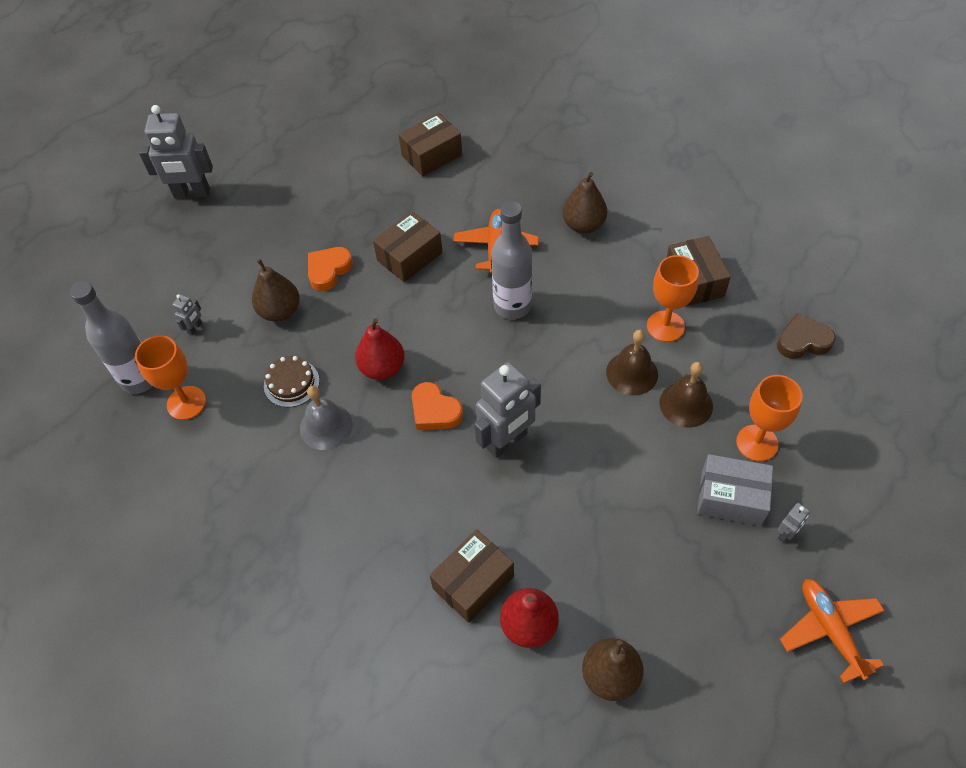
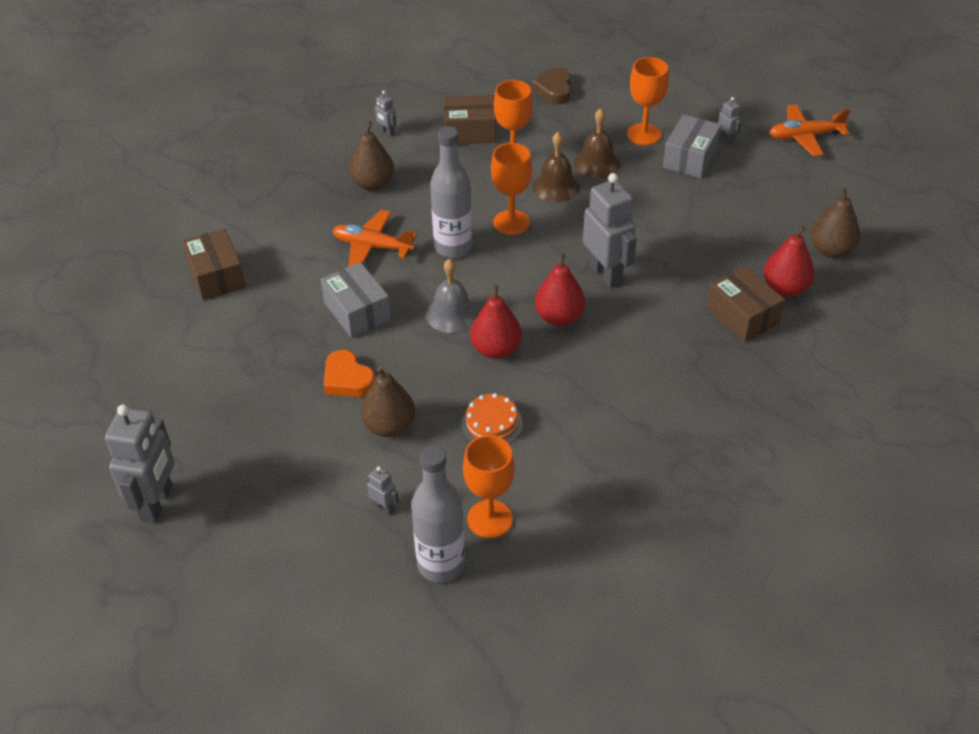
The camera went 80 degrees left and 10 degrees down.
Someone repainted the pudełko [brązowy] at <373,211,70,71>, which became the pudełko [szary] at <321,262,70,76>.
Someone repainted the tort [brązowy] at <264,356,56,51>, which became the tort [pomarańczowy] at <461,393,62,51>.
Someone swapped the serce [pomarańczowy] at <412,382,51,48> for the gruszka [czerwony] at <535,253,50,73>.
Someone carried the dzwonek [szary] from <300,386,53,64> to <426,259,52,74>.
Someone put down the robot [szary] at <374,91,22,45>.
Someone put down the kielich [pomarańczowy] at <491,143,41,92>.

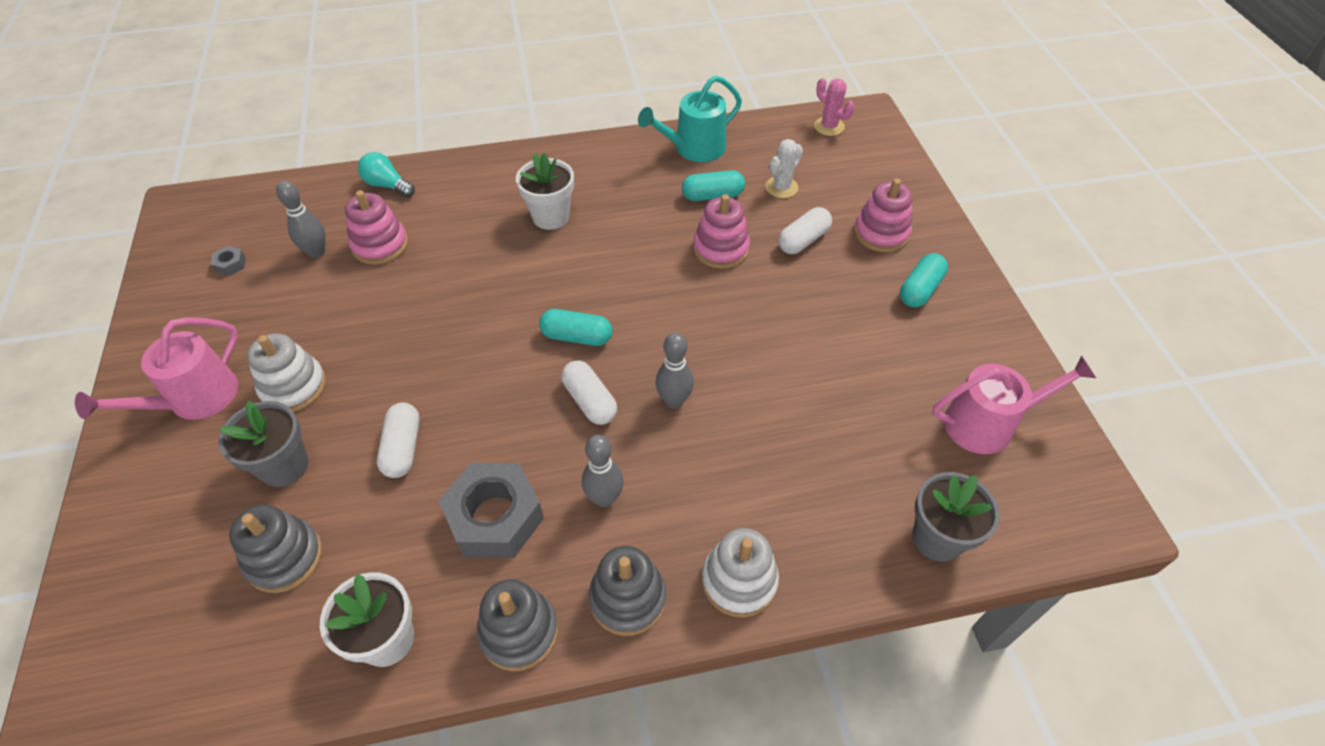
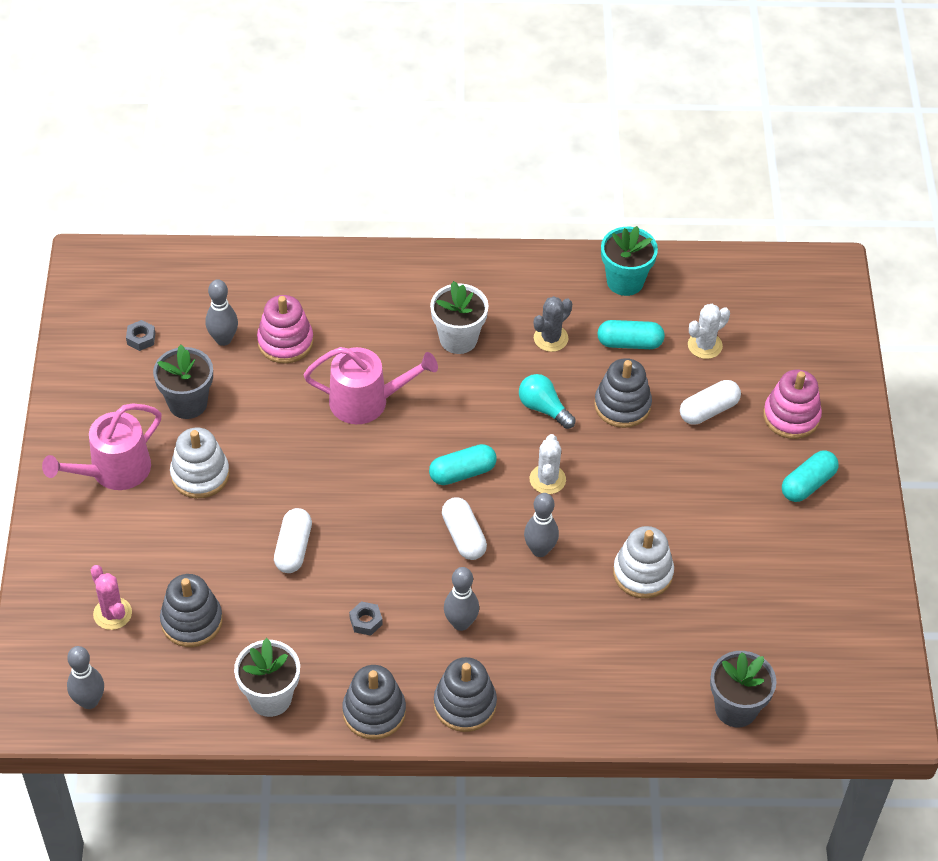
The camera went 10 degrees right and 0 degrees up.
Someone swapped the konewka [turkusowy] at <638,75,104,87> for the doniczka [turkusowy] at <601,226,57,70>.
Someone carried the kaktus [różowy] from <814,78,41,58> to <91,565,41,65>.
Someone carried the żarówka [turkusowy] from <358,152,57,45> to <519,374,57,55>.
Someone repainted the zabawka nakładanka [różowy] at <693,194,57,75>, which became the zabawka nakładanka [szary] at <594,358,58,70>.
Someone rotated the kapsułka [turkusowy] at <539,309,73,37> by 45 degrees counterclockwise.
Someone carried the konewka [różowy] from <932,355,164,99> to <304,347,134,77>.
Someone carried the doniczka [szary] from <219,400,90,87> to <153,345,60,74>.
Someone scaled the nakrętka [szary] at <439,463,105,95> by 0.40.
Someone carried the zabawka nakładanka [biały] from <702,528,77,90> to <613,526,61,72>.
Someone put down the kaktus [szary] at <534,296,38,56>.
Someone put down the kaktus [biały] at <530,434,36,60>.
Someone put down the kręgiel [szary] at <67,646,37,63>.

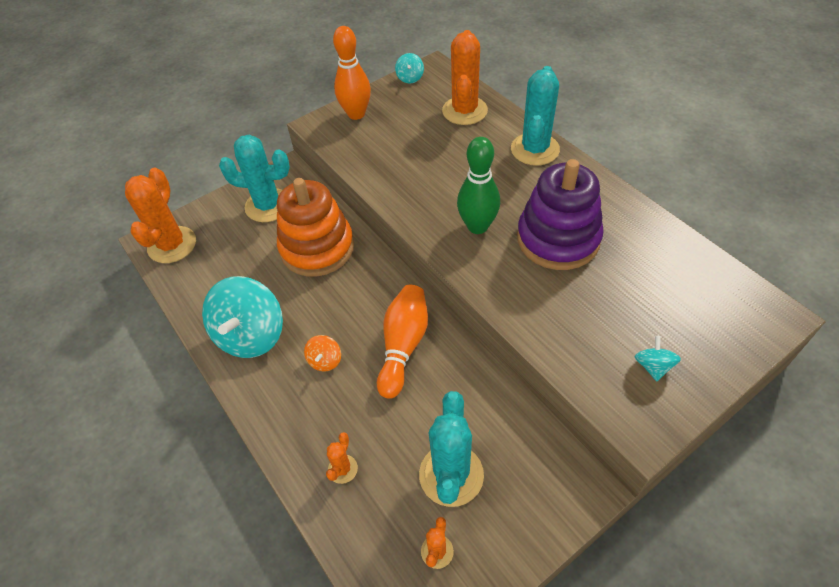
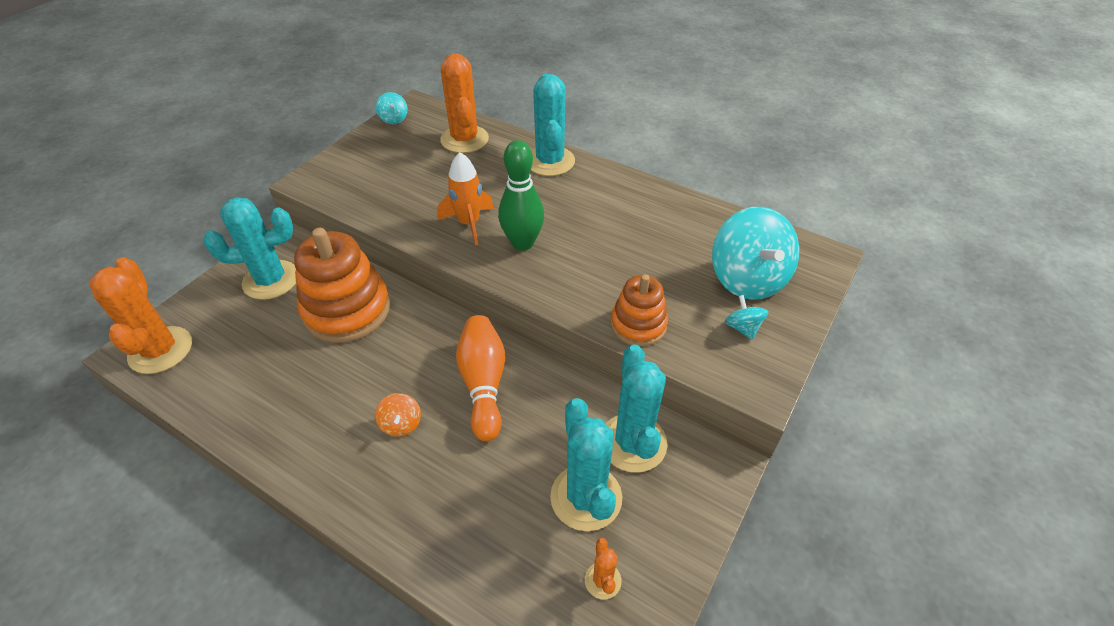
The camera went 25 degrees left and 5 degrees down.
Someone took away the kręgiel [pomarańczowy] at <333,26,38,94>.
Someone took away the zabawka nakładanka [fioletowy] at <517,159,87,111>.
Someone carried the bączek [turkusowy] from <202,276,81,82> to <712,207,87,93>.
Someone took away the kaktus [pomarańczowy] at <326,432,32,52>.
Someone put down the rakieta [pomarańczowy] at <437,152,57,94>.
Someone put down the zabawka nakładanka [pomarańczowy] at <611,274,57,72>.
Someone put down the kaktus [turkusowy] at <606,344,62,129>.

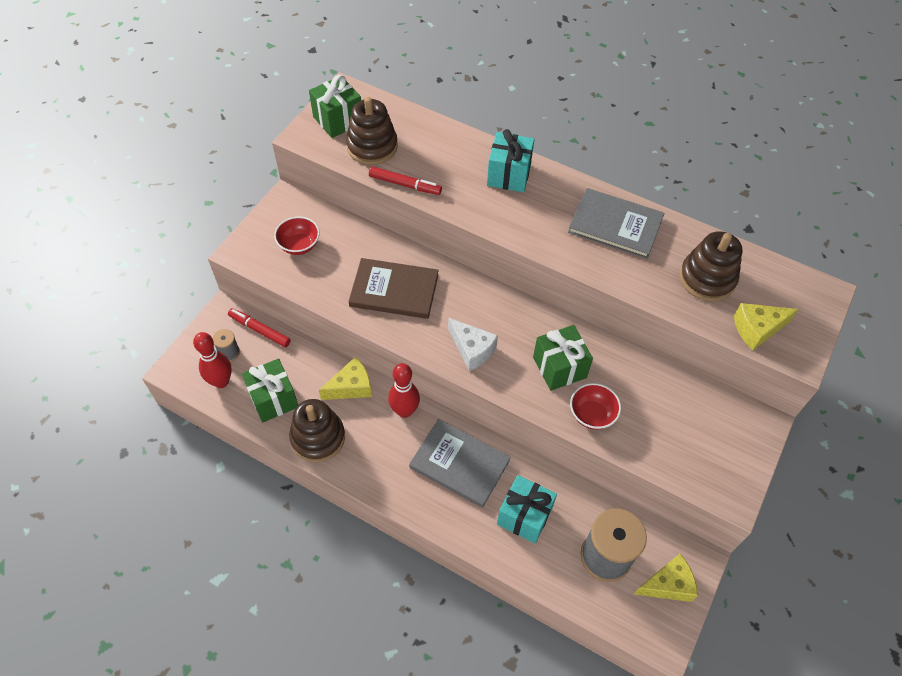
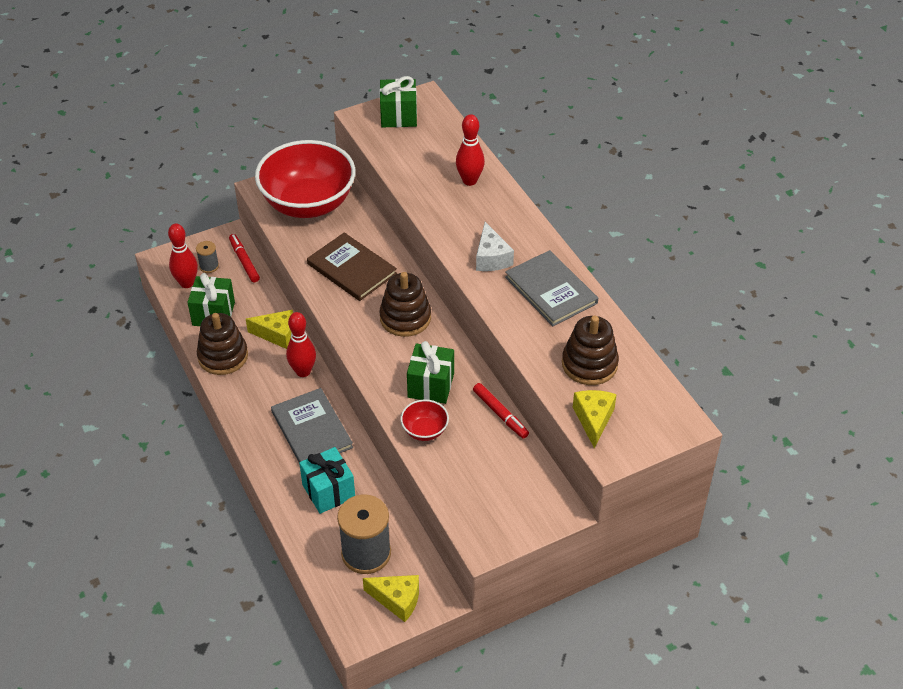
The camera went 35 degrees right and 10 degrees down.
Someone carried the zabawka nakładanka [brązowy] from <346,97,52,68> to <379,272,52,65>.
Someone took away the prezent [turkusowy] at <487,129,47,63>.
Someone carried the flamaster [czerwony] from <369,166,73,29> to <473,383,56,56>.
Someone scaled the miska [czerwony] at <274,216,46,39> by 2.38.
Someone rotated the ser [żółty] at <734,303,64,48> by 75 degrees clockwise.
Someone carried the ser [biały] from <448,318,50,53> to <476,222,38,49>.
Someone put down the kręgiel [czerwony] at <456,114,29,72>.

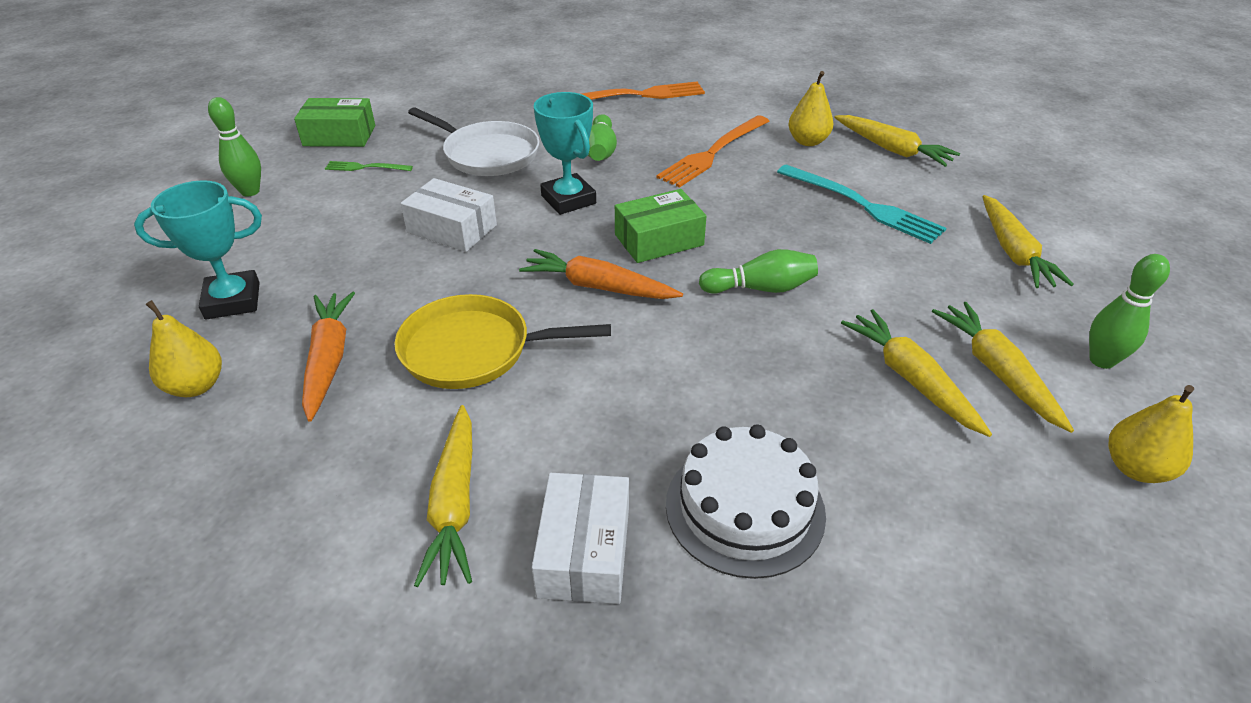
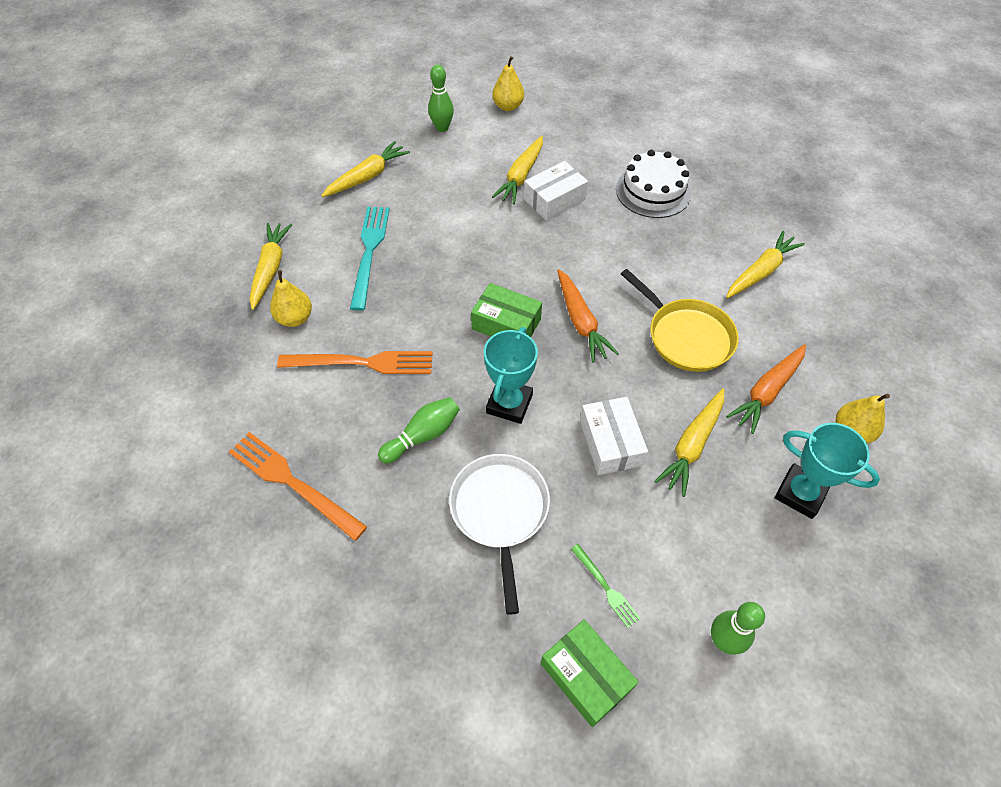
The camera went 130 degrees left and 15 degrees up.
Someone took away the kręgiel [zielony] at <699,249,119,45>.
Someone carried the marchewka [żółty] from <932,302,142,131> to <655,388,69,109>.
Someone carried the pudełko [biały] from <532,473,97,131> to <524,161,64,59>.

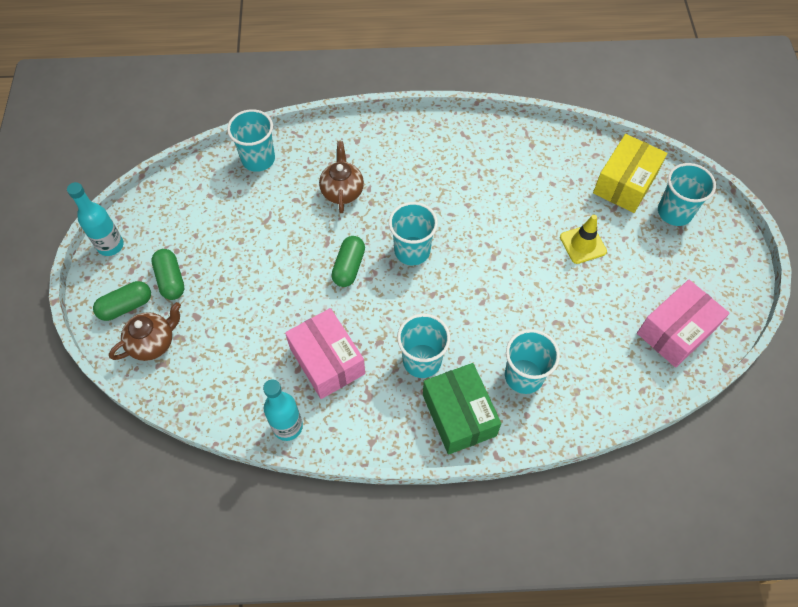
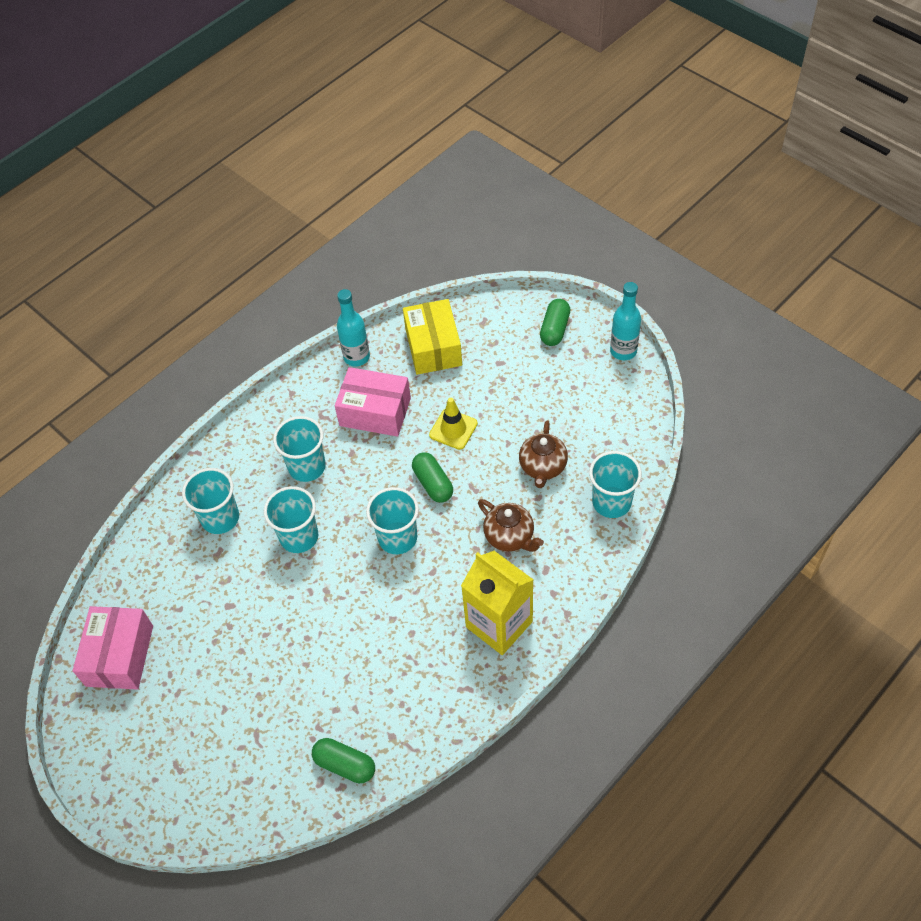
The camera went 140 degrees right and 5 degrees down.
Someone carried the pudełko [żółty] from <593,134,74,79> to <403,299,59,76>.
Someone carried the szklanka [turkusowy] from <658,163,58,63> to <264,486,55,67>.
Someone carried the pachołek [żółty] from <560,215,47,49> to <429,398,49,52>.
Someone carried the kapsułka [zielony] from <151,249,33,51> to <312,738,63,45>.
Someone carried the imbryk [brązowy] from <109,302,72,59> to <519,420,49,68>.
Someone took away the pudełko [zielony] at <423,363,79,92>.
Someone put down the karton mleka [żółty] at <461,551,73,104>.

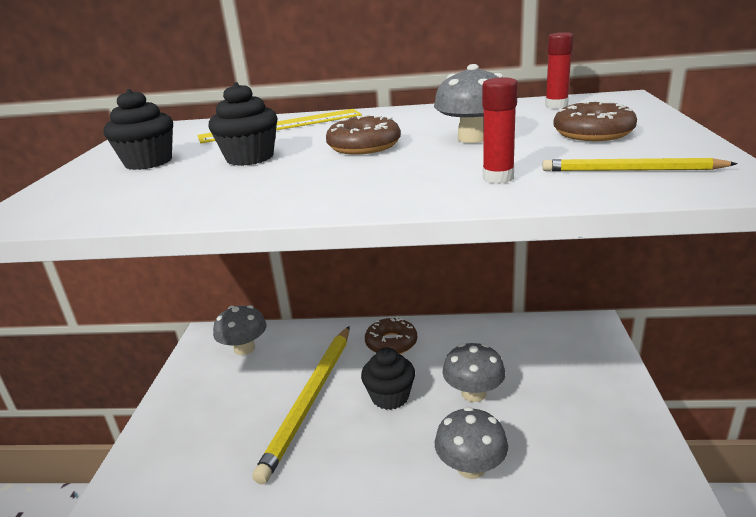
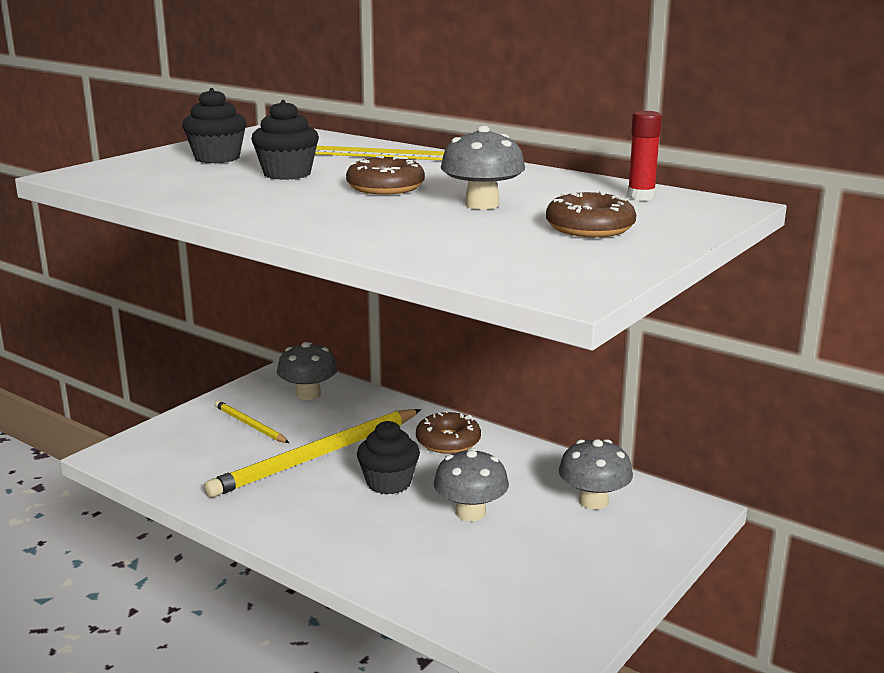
The camera went 30 degrees right and 5 degrees down.
Someone took away the klej w sztyfcie [czerwony] at <482,77,36,106>.
Someone carried the ołówek [żółty] from <542,158,196,13> to <215,401,74,42>.
Someone carried the grzyb [szary] from <435,407,73,72> to <559,439,74,70>.

